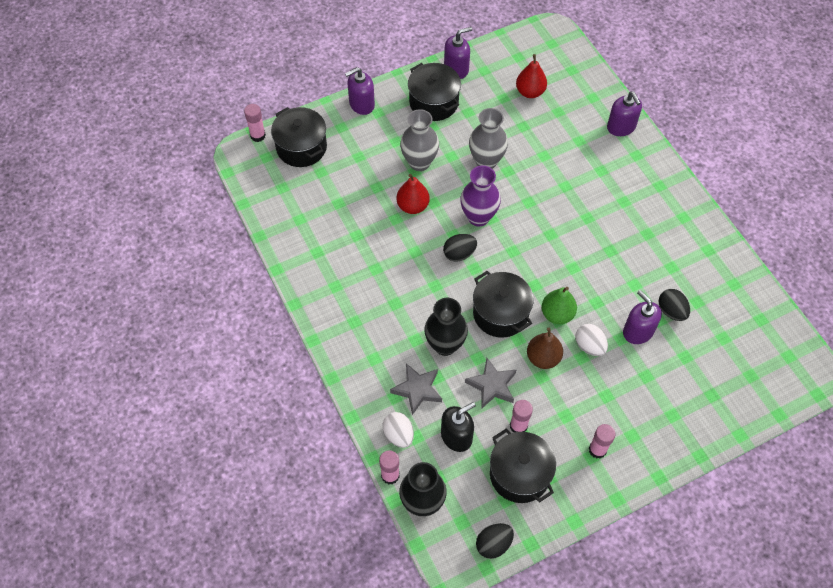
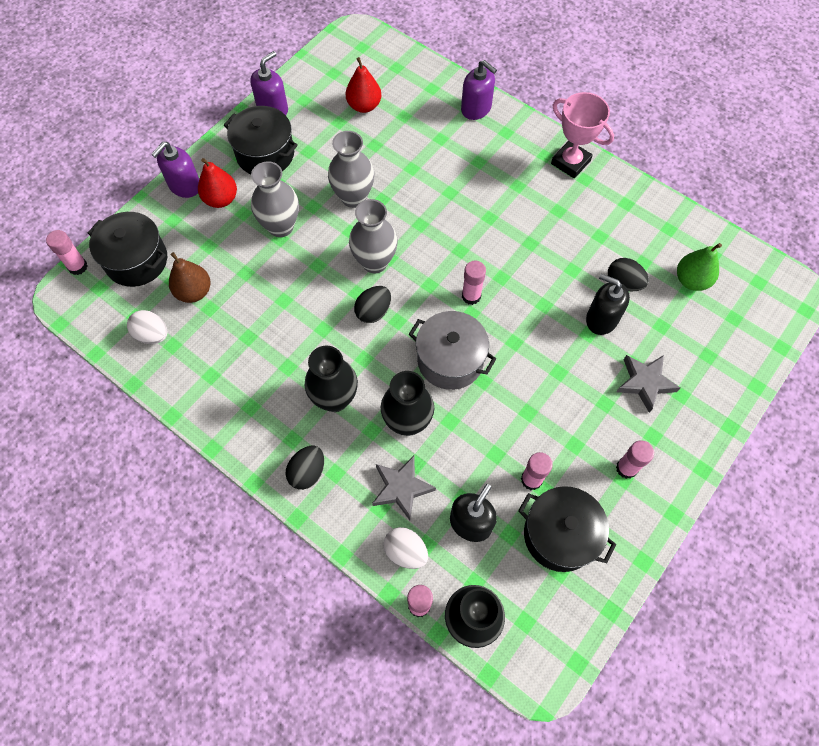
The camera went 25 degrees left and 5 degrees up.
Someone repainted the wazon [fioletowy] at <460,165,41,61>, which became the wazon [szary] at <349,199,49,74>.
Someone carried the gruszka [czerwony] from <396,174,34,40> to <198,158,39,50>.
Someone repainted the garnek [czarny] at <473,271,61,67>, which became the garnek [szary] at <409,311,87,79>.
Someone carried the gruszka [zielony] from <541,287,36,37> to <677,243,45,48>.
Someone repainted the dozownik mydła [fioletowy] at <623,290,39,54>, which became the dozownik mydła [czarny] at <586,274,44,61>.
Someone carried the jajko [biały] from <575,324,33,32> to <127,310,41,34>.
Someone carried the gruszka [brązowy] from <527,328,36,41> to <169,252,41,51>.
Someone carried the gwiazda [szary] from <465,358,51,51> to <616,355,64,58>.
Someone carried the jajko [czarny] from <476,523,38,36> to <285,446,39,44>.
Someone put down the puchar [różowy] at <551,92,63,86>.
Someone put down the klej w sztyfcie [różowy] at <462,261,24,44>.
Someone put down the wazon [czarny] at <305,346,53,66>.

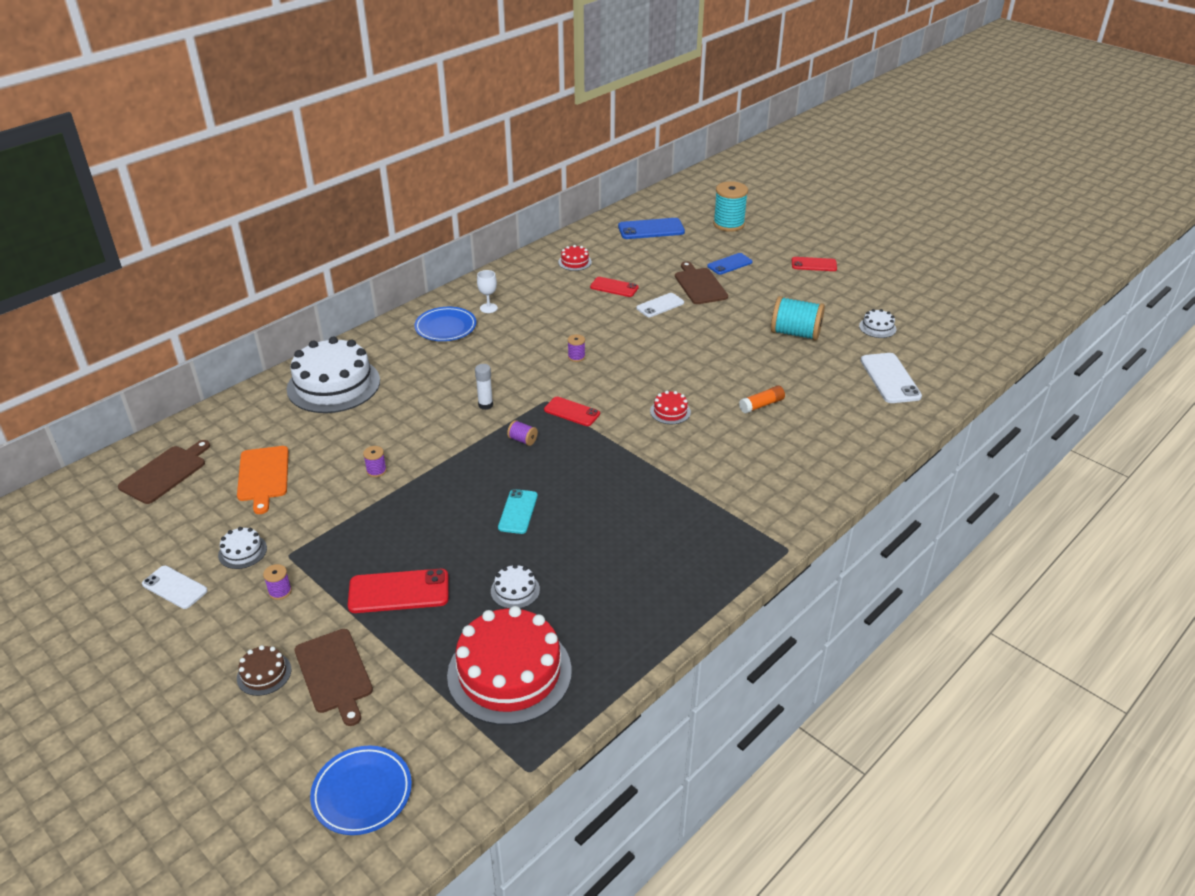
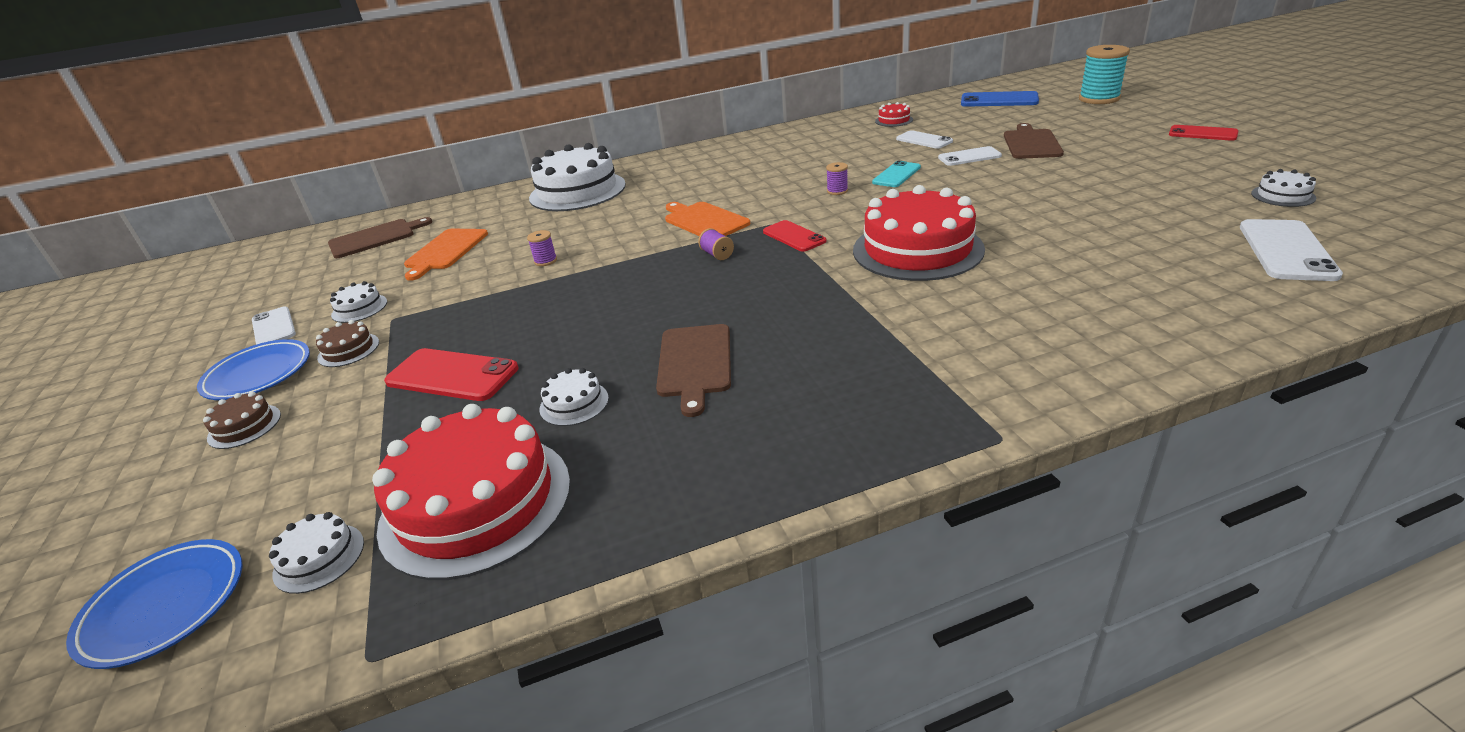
The camera went 30 degrees right and 5 degrees down.
Someone took away the telefon [niebieski] at <707,253,46,22>.
Someone took away the kielich [biały] at <477,270,21,43>.
Someone repainted the telefon [czerwony] at <590,277,49,20>, which became the telefon [biały] at <896,130,57,19>.
Someone took away the szpulka [turkusowy] at <771,296,54,45>.
Someone carried the talerz [niebieski] from <414,307,63,34> to <197,339,113,61>.
Someone swapped the klej w sztyfcie [biały] at <475,364,18,46> for the deska do krojenia [pomarańczowy] at <665,202,85,34>.
Someone took away the klej w sztyfcie [pomarańczowy] at <739,386,46,28>.
Someone scaled the tort [czerwony] at <650,391,41,33> by 2.34.
Someone carried the telefon [turkusowy] from <498,489,40,45> to <872,161,49,26>.
Someone swapped the szpulka [fioletowy] at <263,564,29,36> for the tort [brązowy] at <316,320,63,47>.
Someone carried the deska do krojenia [brązowy] from <295,629,78,97> to <656,324,75,93>.
Someone put down the tort [biały] at <269,512,95,82>.

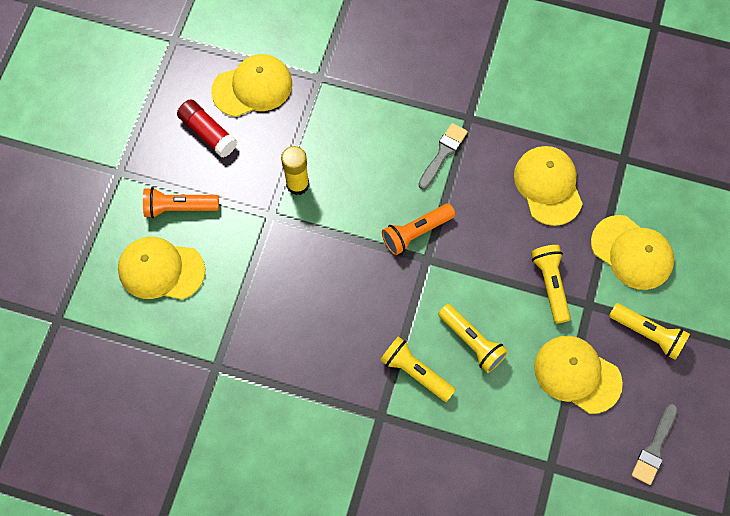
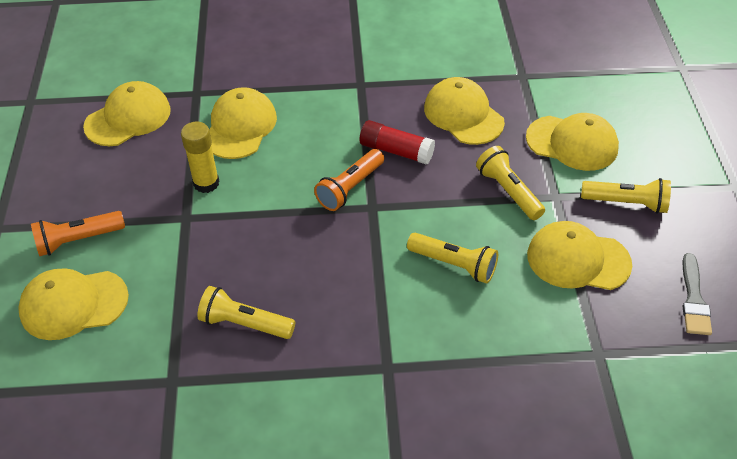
The camera went 20 degrees left and 20 degrees down.
Someone carried the klej w sztyfcie [czerwony] from <177,99,60,58> to <360,120,75,45>.
Someone took away the pędzel [szary] at <418,123,50,67>.
Someone carried the latarka [żółty] from <380,336,75,66> to <197,286,98,53>.
Someone put down the czapka [żółty] at <209,87,68,72>.

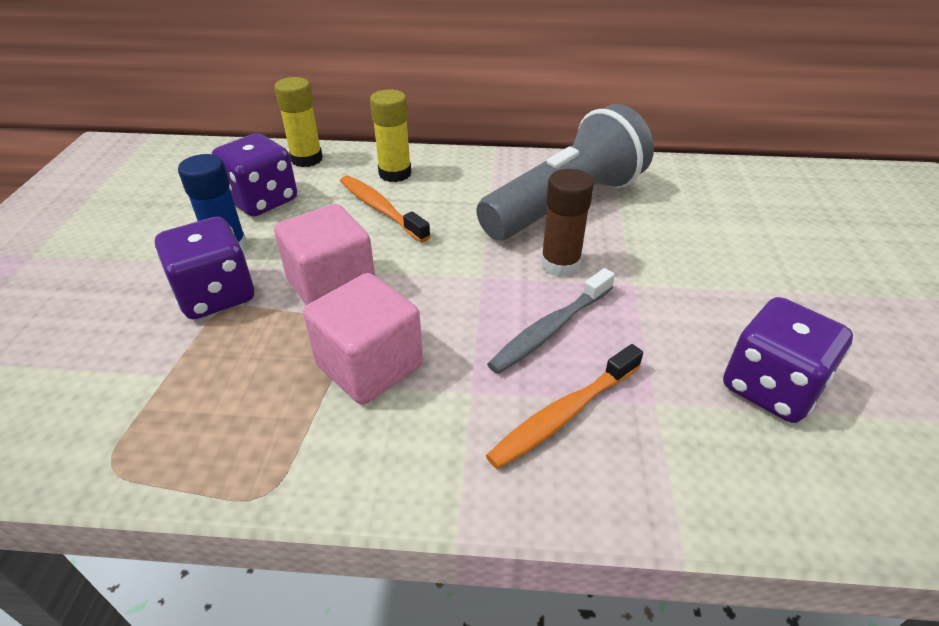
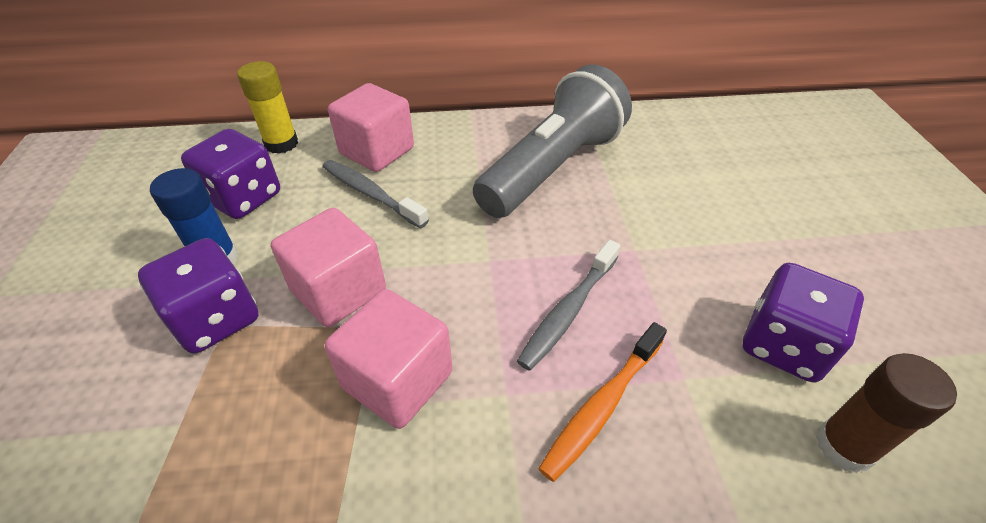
The camera went 10 degrees left and 5 degrees up.
Someone swapped the klej w sztyfcie [żółty] at <370,89,41,93> for the sześcian [różowy] at <328,83,86,89>.
Someone carried the klej w sztyfcie [brązowy] from <541,169,53,108> to <816,353,141,120>.
Someone repainted the szczoteczka do zębów [pomarańczowy] at <340,176,90,66>, which became the szczoteczka do zębów [szary] at <322,160,107,68>.

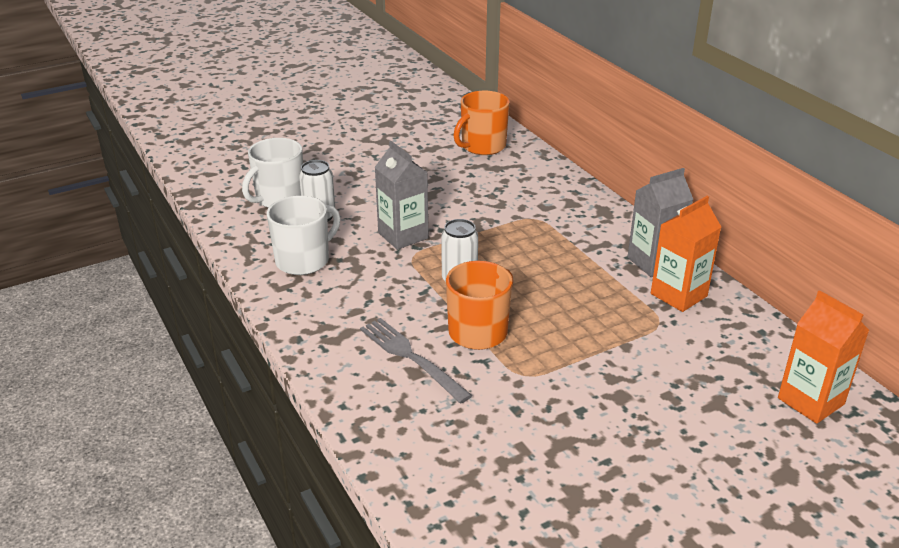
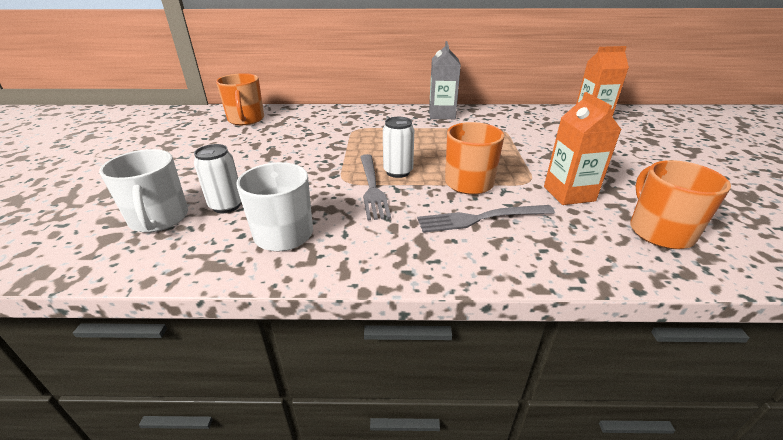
The camera went 60 degrees left and 0 degrees up.
Someone took away the karton mleka [szary] at <375,141,53,109>.
Someone carried the karton mleka [pomarańczowy] from <651,196,70,116> to <544,92,77,113>.
Someone put down the widelec [szary] at <360,154,31,67>.
Someone put down the kubek [pomarańczowy] at <630,160,101,89>.

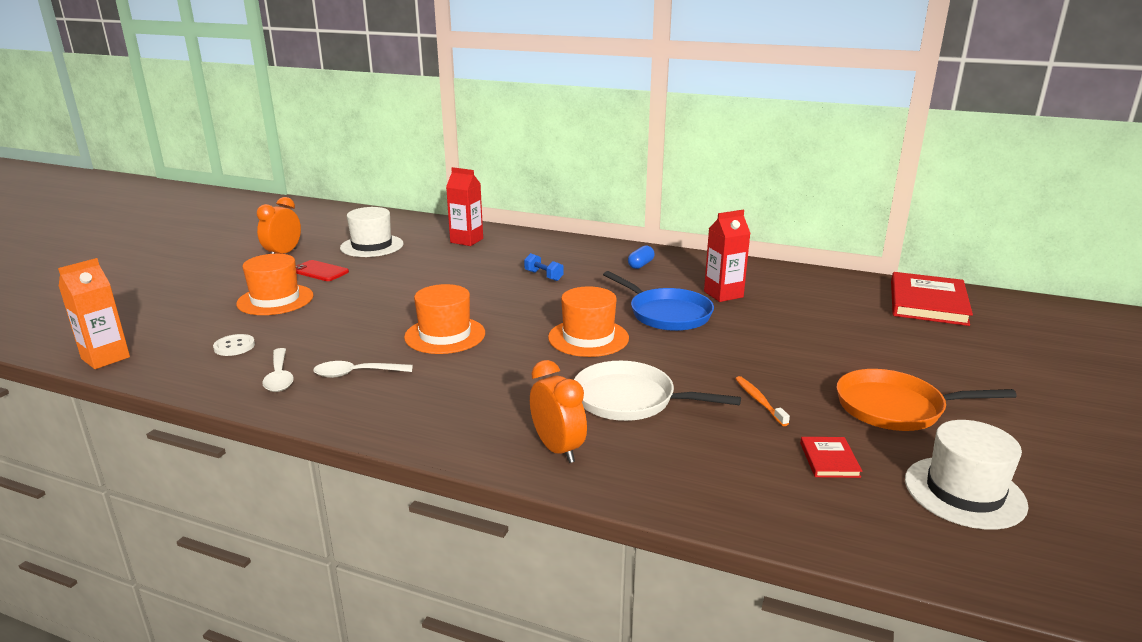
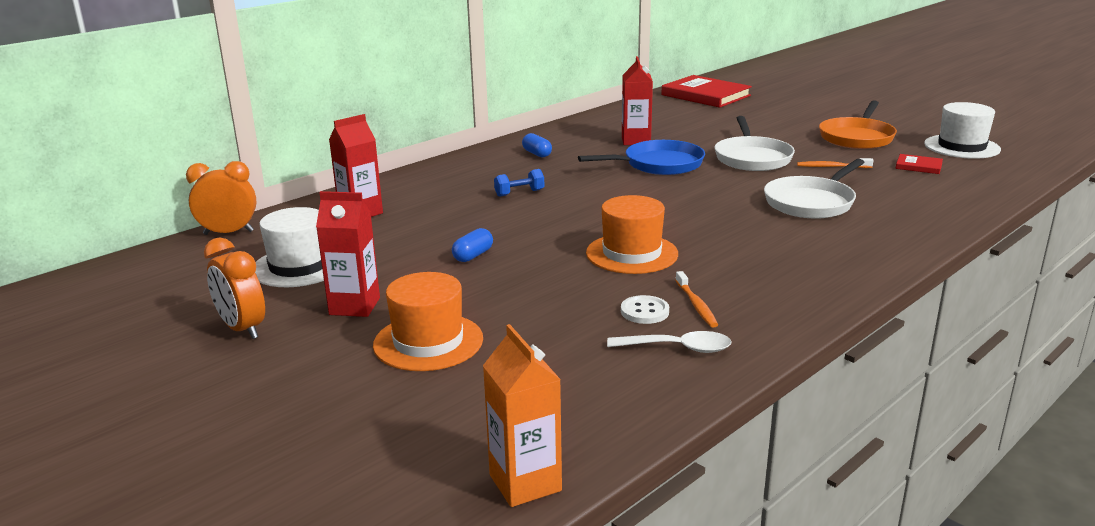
The camera went 65 degrees left and 0 degrees up.
Someone swapped the telefon [czerwony] at <296,260,53,21> for the karton mleka [czerwony] at <316,191,64,126>.
Someone took away the kapelusz [pomarańczowy] at <548,286,81,71>.
Someone carried the guzik [biały] from <213,334,42,22> to <621,295,48,29>.
Someone carried the budzik [pomarańczowy] from <530,360,57,103> to <186,161,70,74>.
Someone swapped the łyżka [biały] at <313,361,100,17> for the szczoteczka do zębów [pomarańczowy] at <675,271,43,56>.
Someone put down the patelnia [biały] at <715,116,80,55>.
Someone put down the kapsułka [niebieski] at <452,228,41,34>.

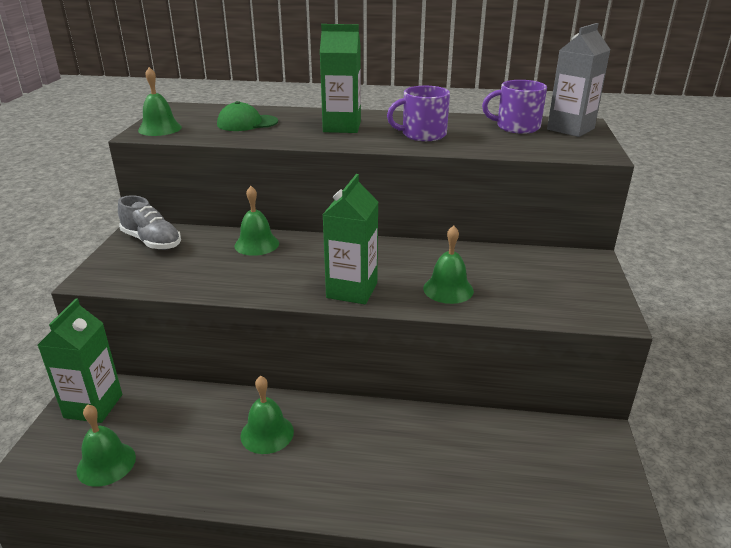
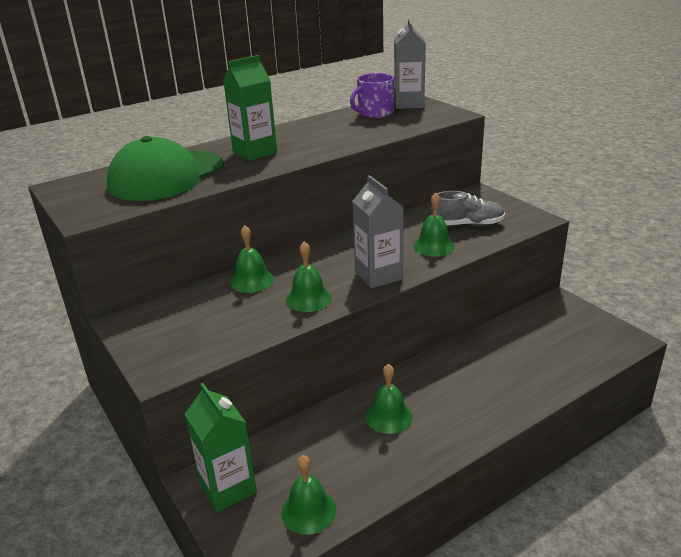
The camera went 40 degrees left and 0 degrees up.
Someone carried the dzwonek [zielony] from <138,67,44,69> to <286,241,46,71>.
Someone took away the kubek [fioletowy] at <387,86,63,55>.
Someone scaled the czapka [zielony] at <217,101,61,30> by 1.97.
Someone repainted the karton mleka [zielony] at <323,174,55,130>, which became the karton mleka [szary] at <352,175,52,114>.
Someone carried the but [szary] from <118,195,63,55> to <431,191,74,35>.

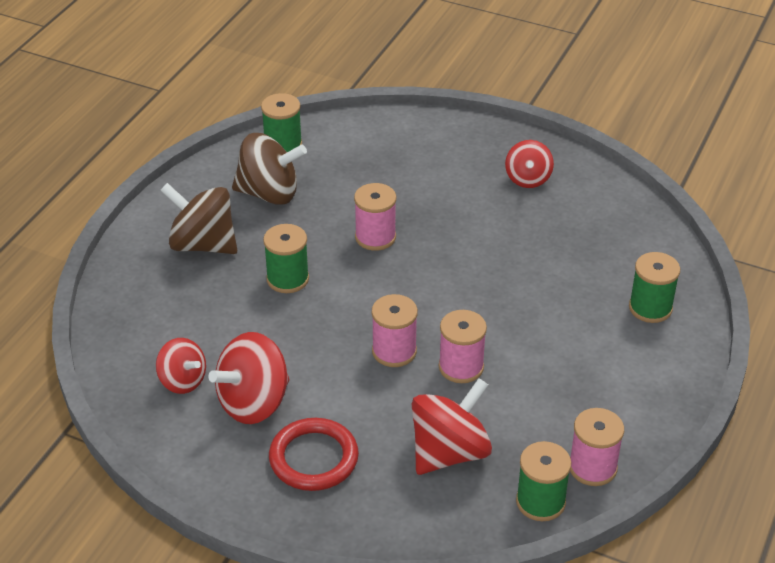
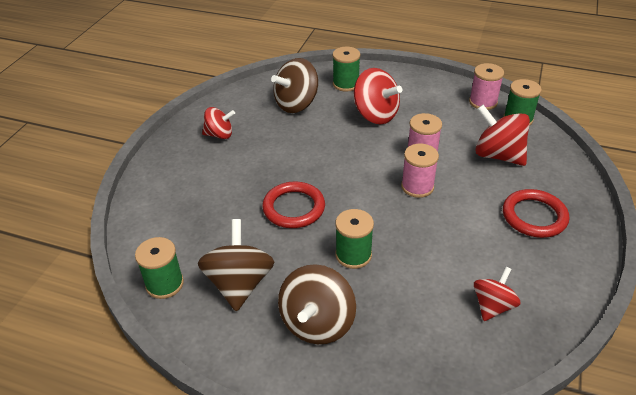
The camera went 95 degrees left and 0 degrees up.
Someone swapped the szpulka [różowy] at <354,183,42,68> for the pierścień [czerwony] at <262,181,63,47>.
Someone carried the bączek [czerwony] from <209,332,80,92> to <354,68,48,56>.
Someone put down the bączek [brązowy] at <271,58,47,55>.

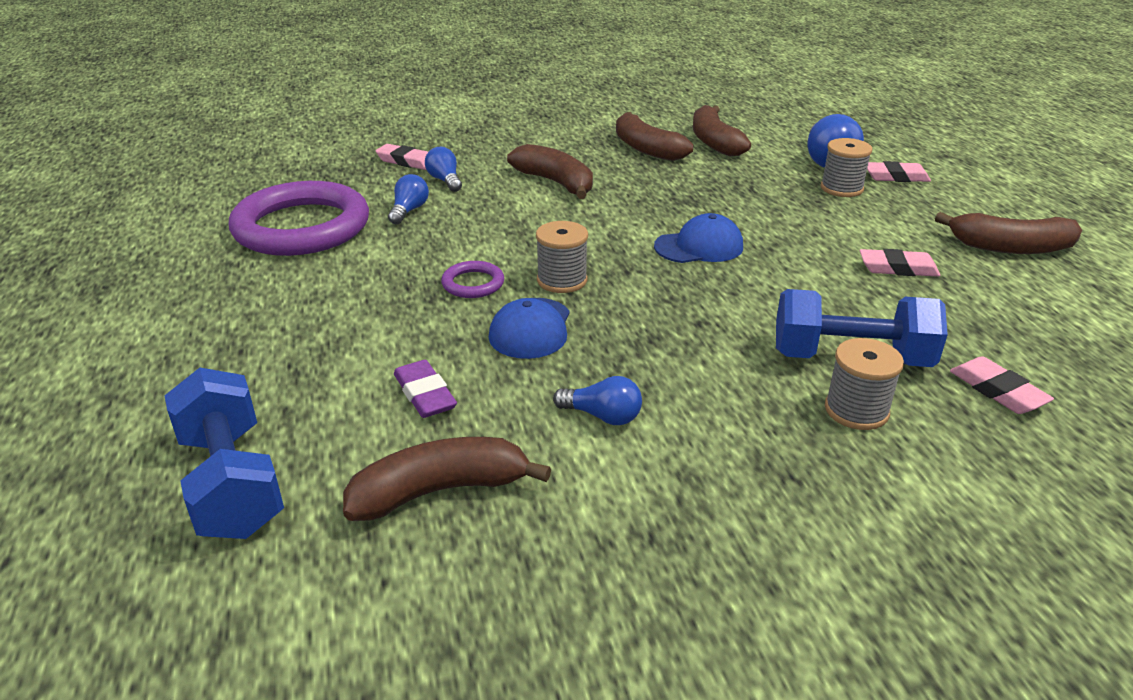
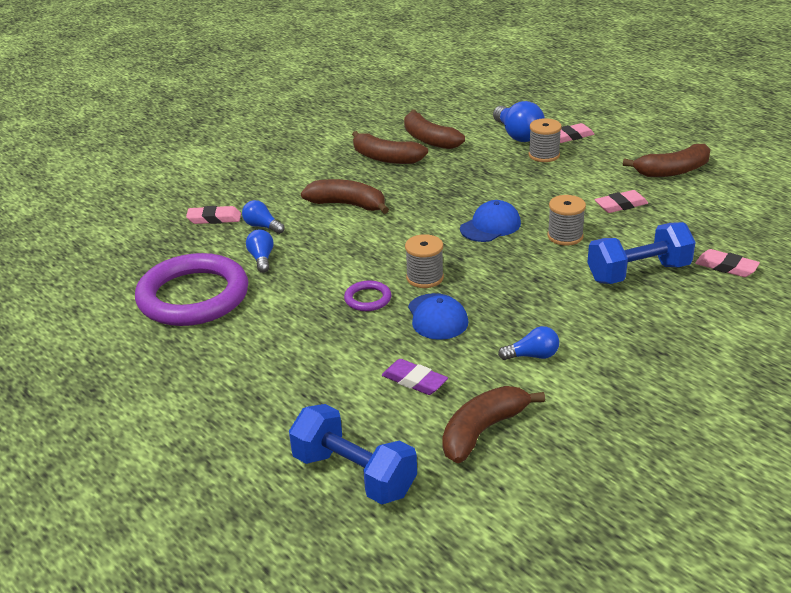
The camera went 25 degrees left and 0 degrees up.
Someone carried the szpulka [szary] from <825,338,79,92> to <547,195,39,51>.

